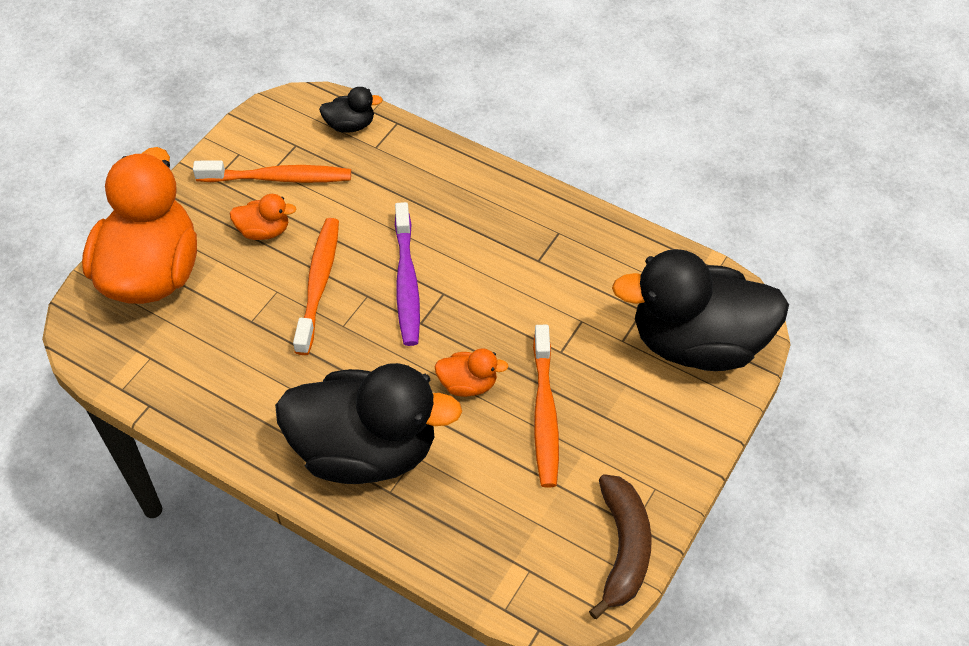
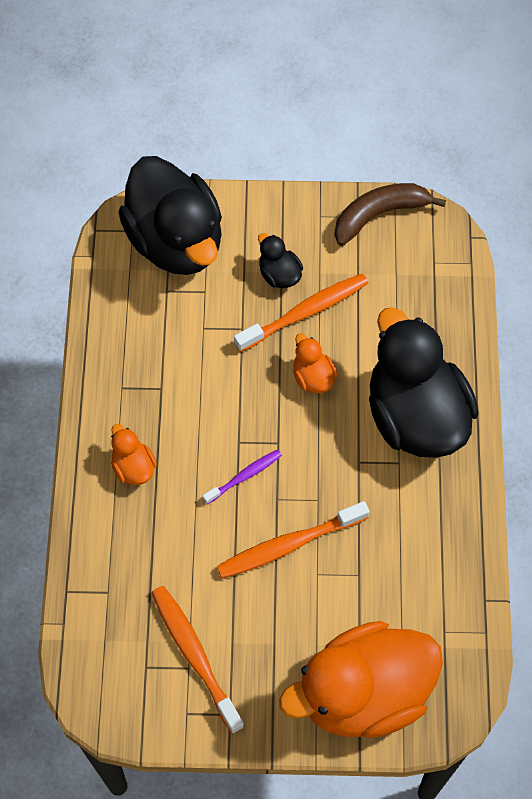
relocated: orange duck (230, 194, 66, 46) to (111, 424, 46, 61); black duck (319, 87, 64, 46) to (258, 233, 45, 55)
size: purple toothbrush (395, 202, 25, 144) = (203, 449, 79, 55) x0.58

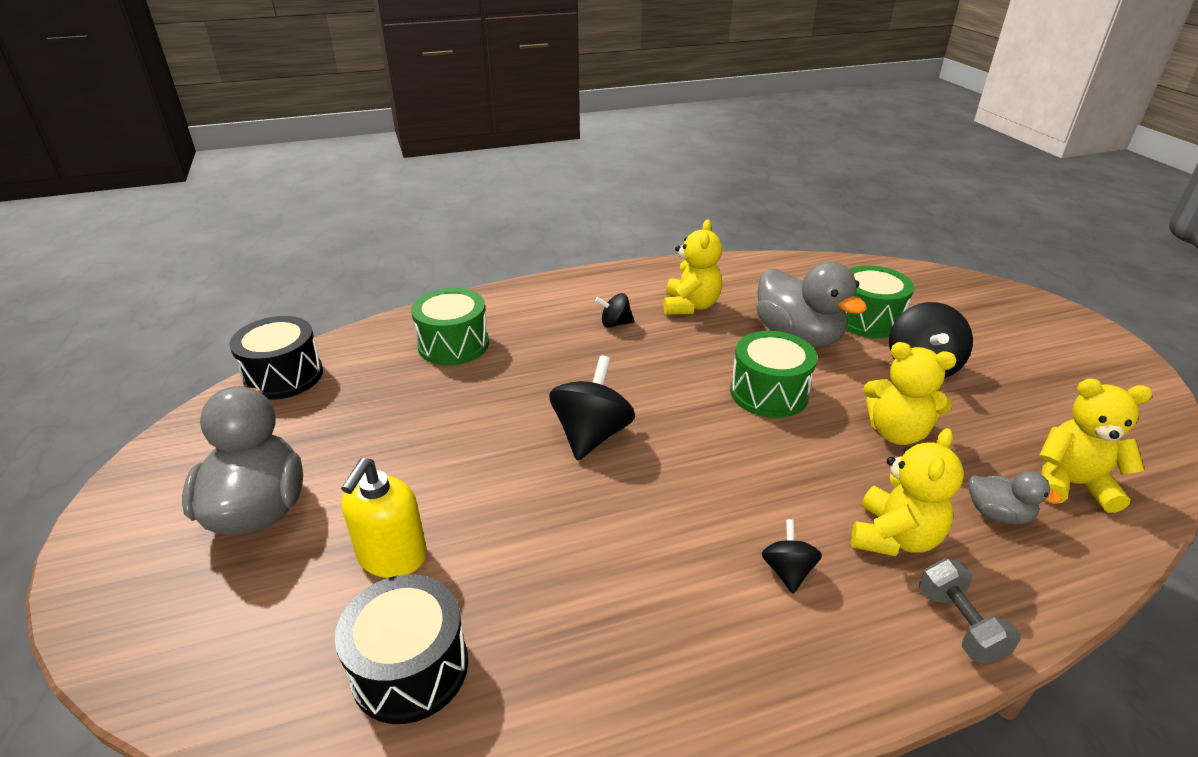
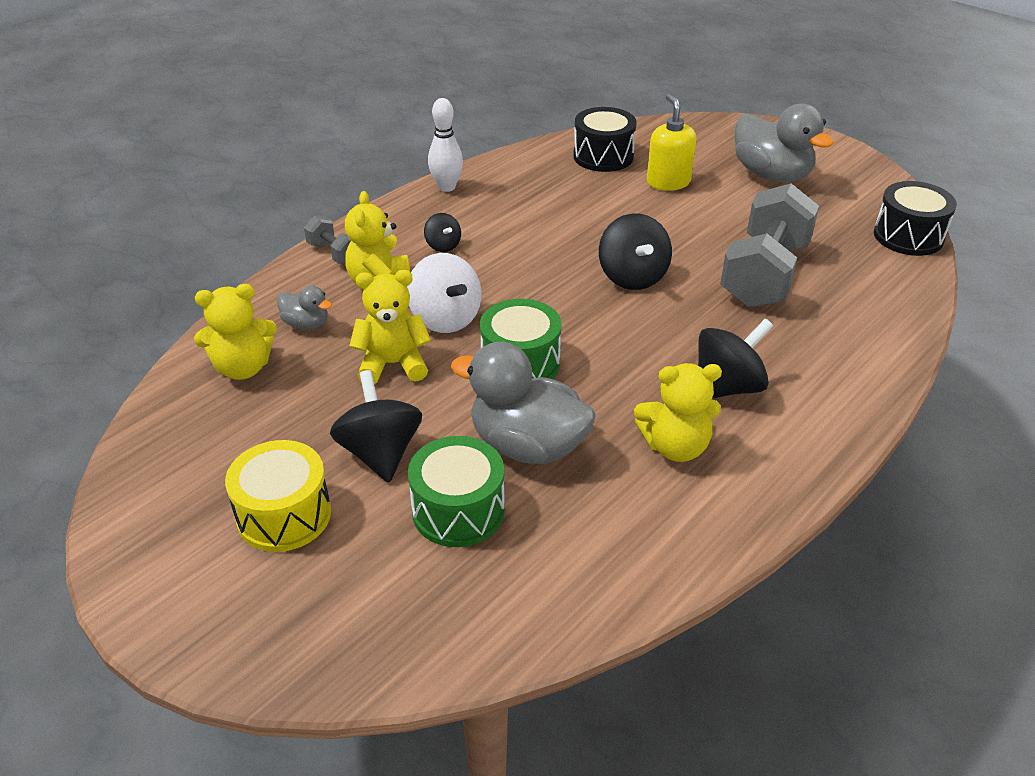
missing: green drum (411, 288, 78, 77)
appeared: yellow drum (225, 440, 106, 112); white spinning top (407, 253, 75, 80); white bowling pin (428, 98, 35, 94); grey dumbbell (720, 183, 99, 125)
spun: yellow teddy bear (664, 219, 58, 96) = (634, 363, 88, 99) 75 degrees counterclockwise; grey duck (969, 471, 93, 54) = (277, 285, 55, 45) 150 degrees counterclockwise
size: black spinning top (595, 293, 39, 35) = (698, 318, 75, 81) x1.84

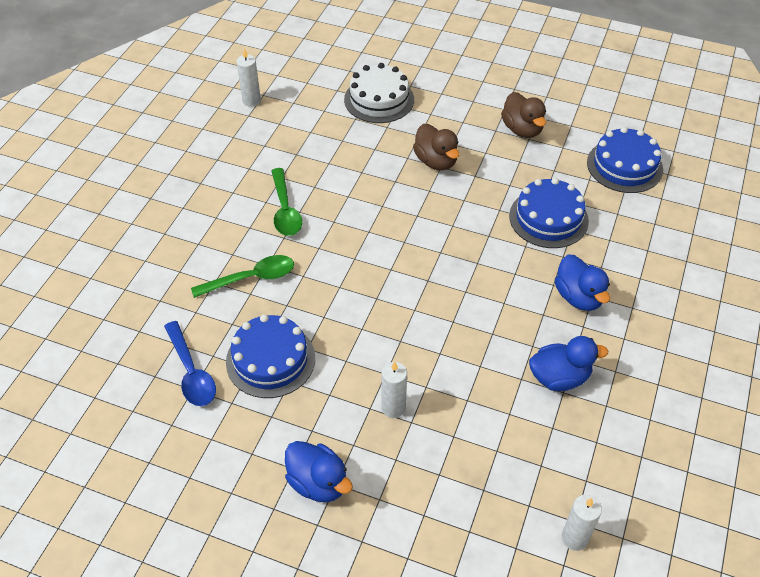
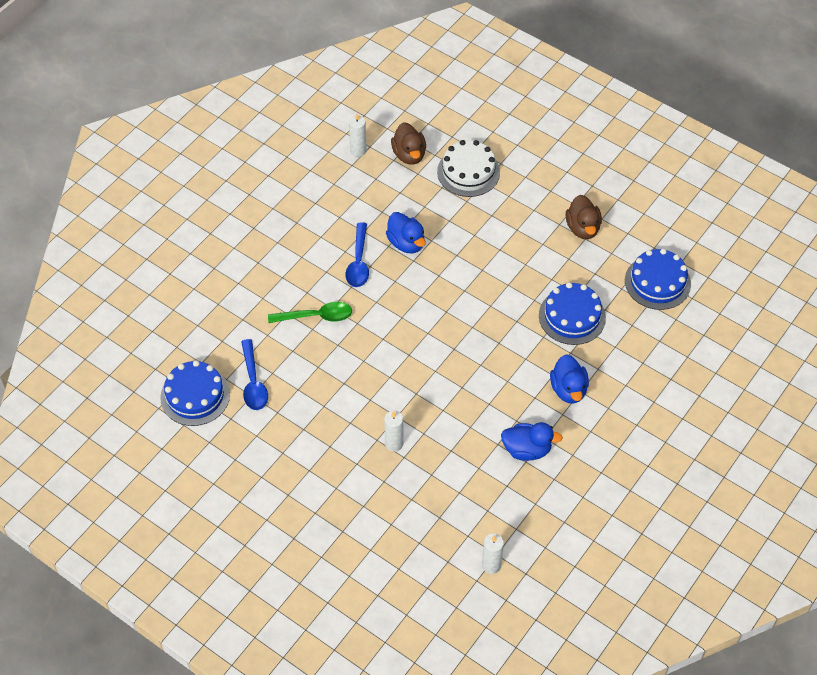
relocated: blue cake (226, 314, 89, 84) to (160, 360, 70, 66); blue duck (285, 441, 68, 61) to (386, 212, 40, 41); brown duck (413, 124, 47, 46) to (391, 122, 35, 43)
colour: green spoon (271, 168, 31, 68) to blue spoon (345, 222, 24, 65)

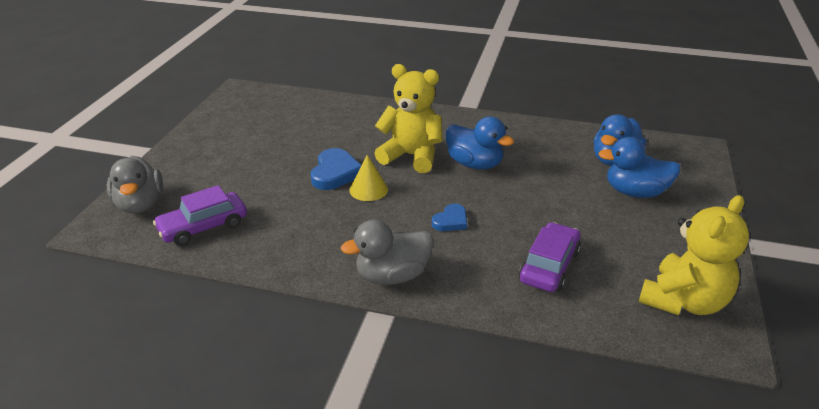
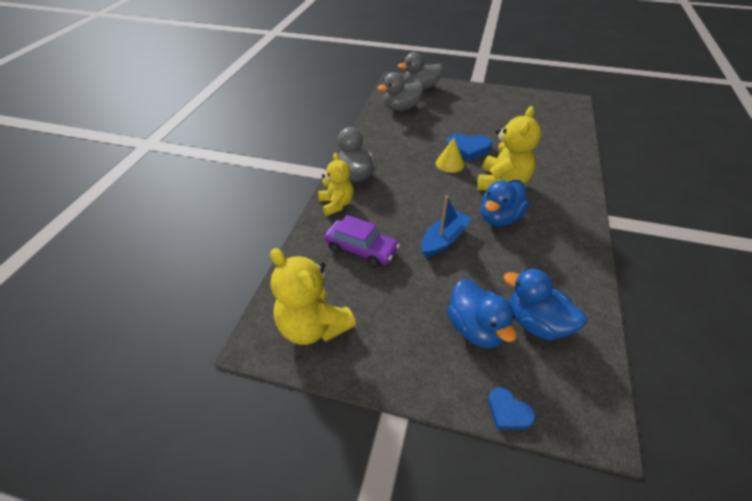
appeared: yellow teddy bear (318, 153, 36, 63); blue boat (421, 196, 51, 61)
relocated: blue heart (432, 204, 35, 27) to (488, 387, 48, 42)
exchanged: purple car (153, 185, 94, 61) to grey duck (377, 72, 47, 39)
spun: blue duck (598, 137, 83, 61) = (447, 279, 69, 69) 150 degrees clockwise

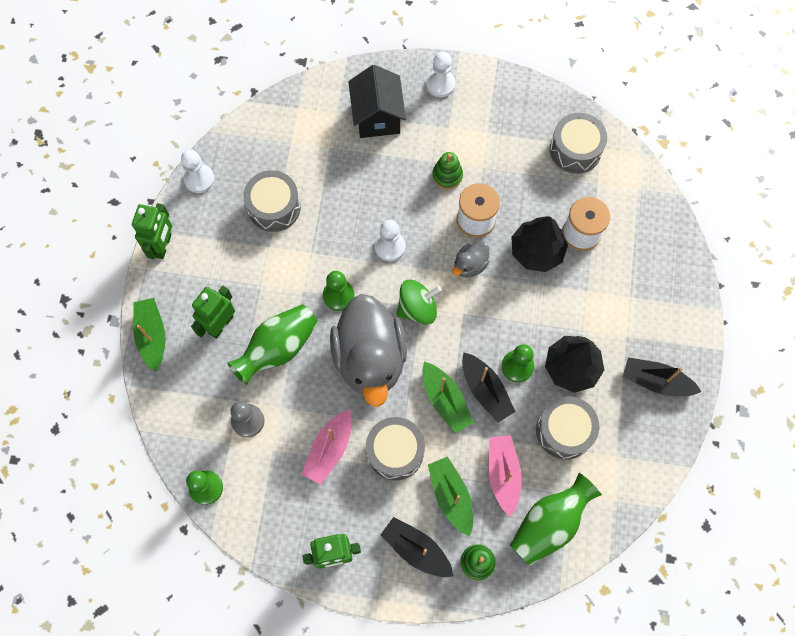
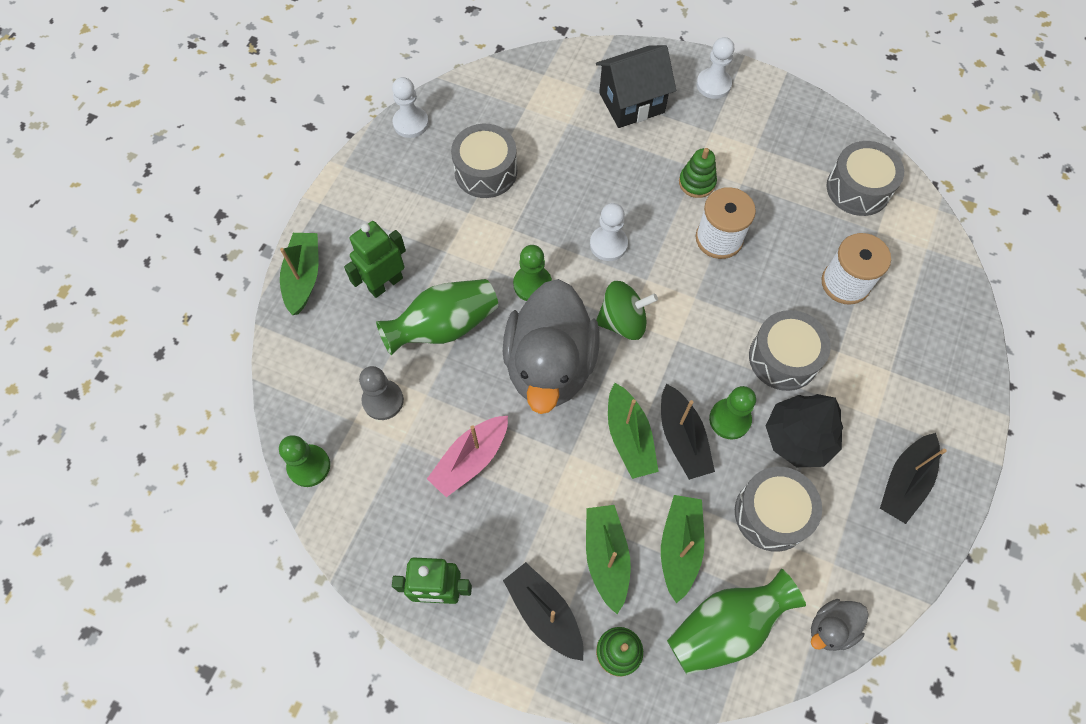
missing: green robot (132, 203, 40, 56); black tree (511, 216, 57, 56)
relocated: grey drum (366, 417, 59, 64) to (749, 310, 82, 81); grey duck (452, 242, 37, 36) to (811, 599, 58, 52)
colour: pink boat (488, 435, 34, 82) to green boat (661, 495, 43, 108)
spun: black house (348, 65, 58, 73) = (596, 45, 80, 83) 60 degrees clockwise; black boat (623, 357, 79, 39) = (880, 433, 67, 91) 90 degrees counterclockwise

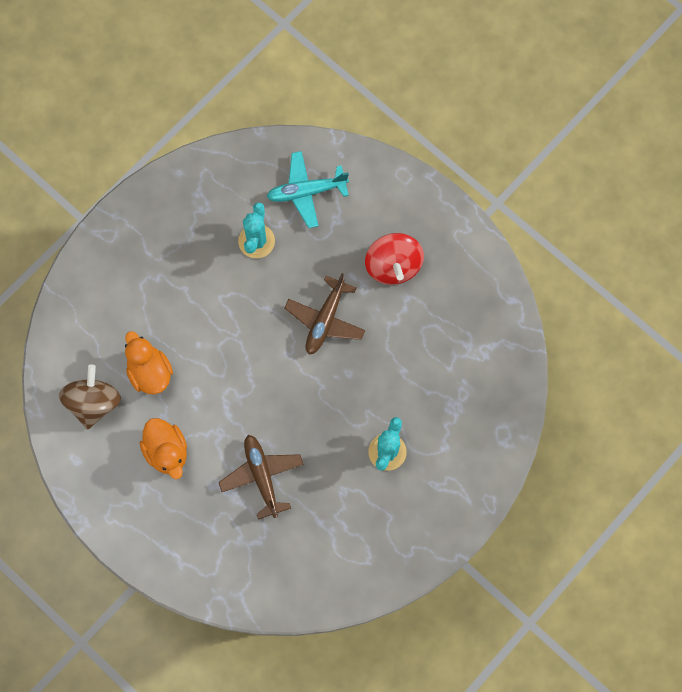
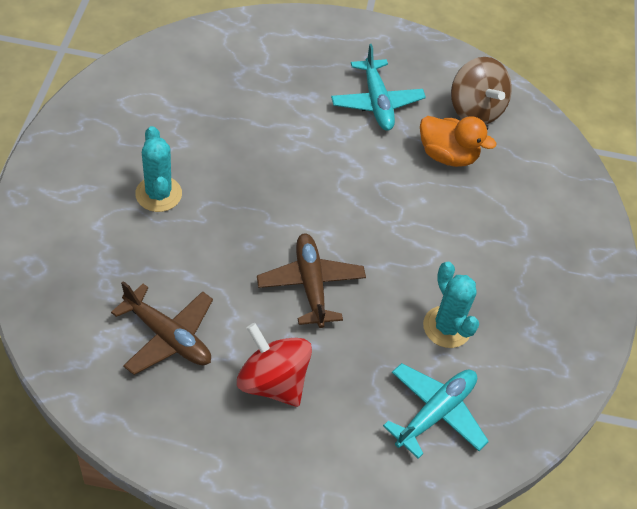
relocated: brown plane (219, 435, 85, 85) to (111, 281, 102, 94)
exchanged: orange duck (140, 418, 47, 61) to turquoise plane (331, 44, 95, 87)

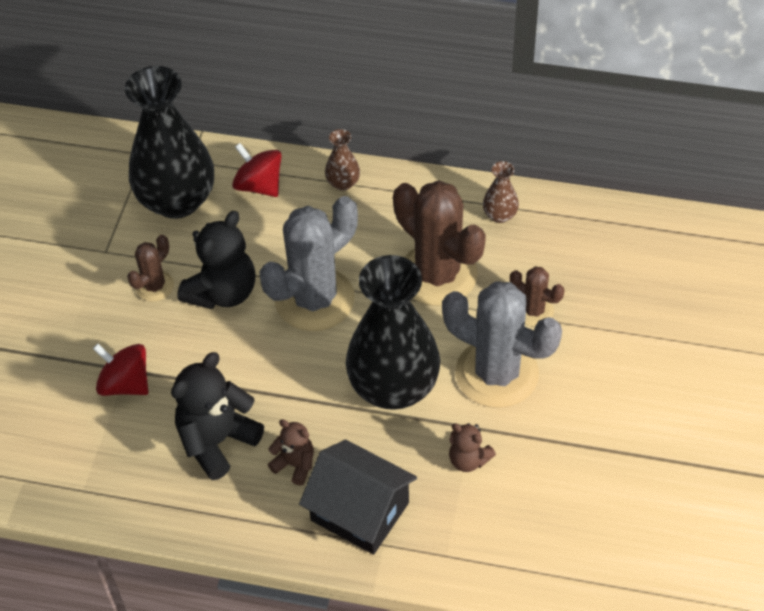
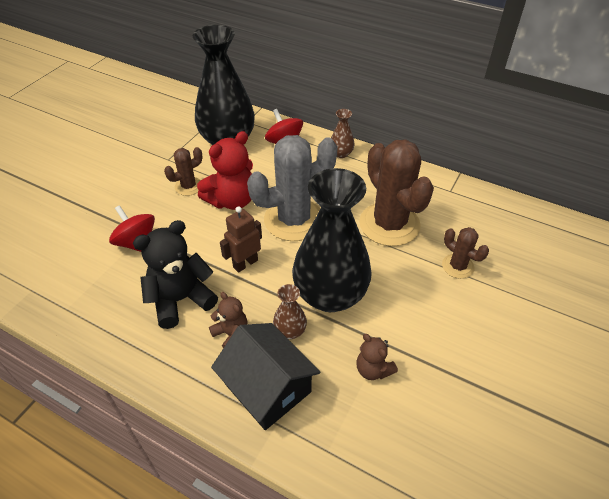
missing: grey cactus (442, 281, 120, 127)
appeared: brown robot (220, 206, 42, 67)
relocated: brown vase (483, 161, 36, 62) to (273, 284, 34, 55)
colour: black teddy bear (177, 211, 79, 98) to red teddy bear (197, 131, 56, 79)

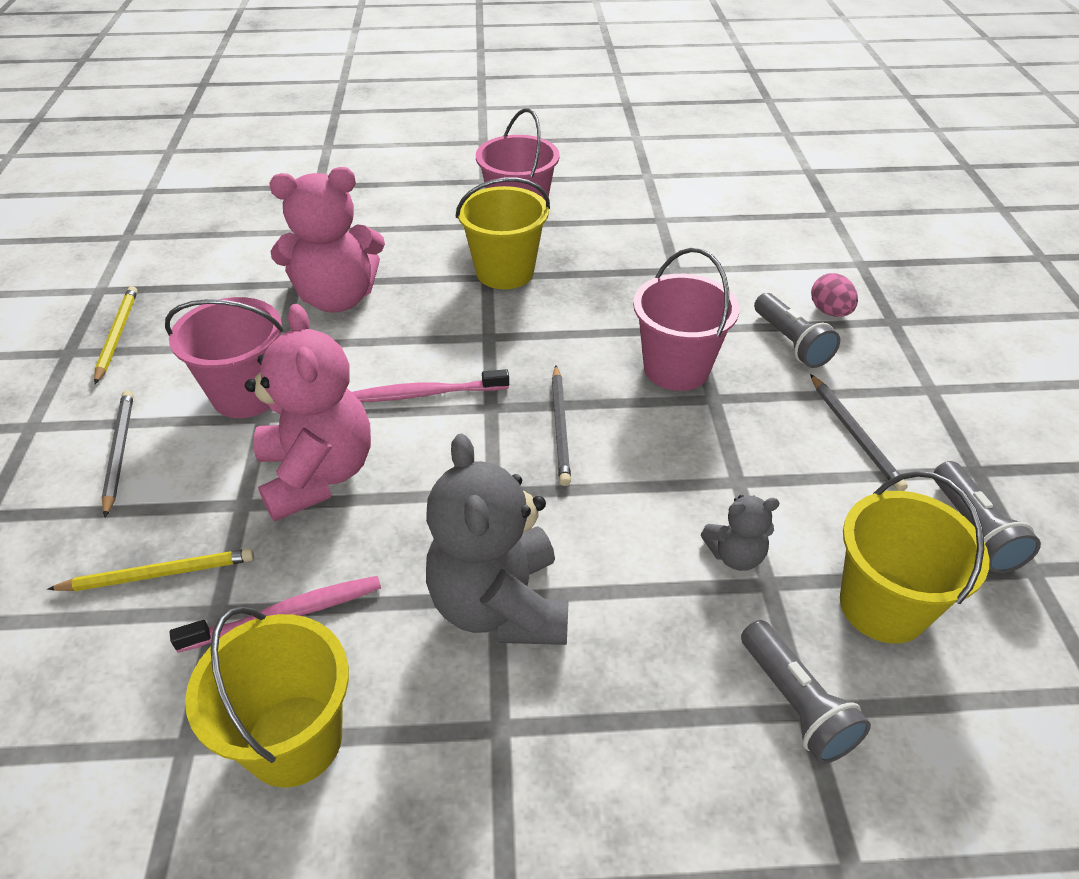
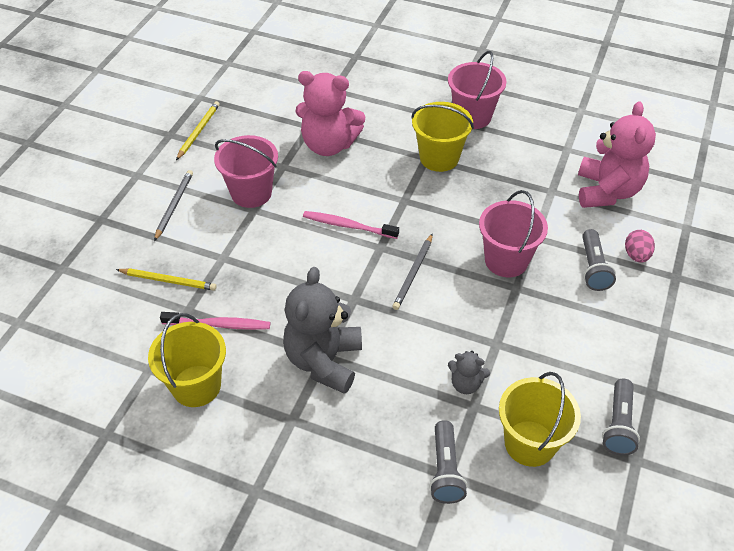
missing: grey pencil (810, 374, 98, 117)
relocated: pink teddy bear (245, 304, 126, 218) to (578, 101, 78, 107)

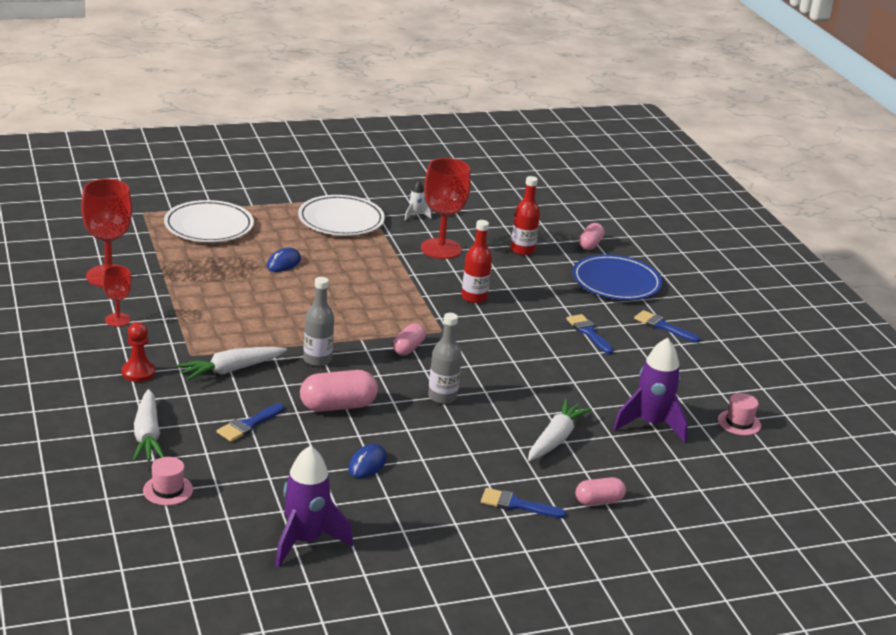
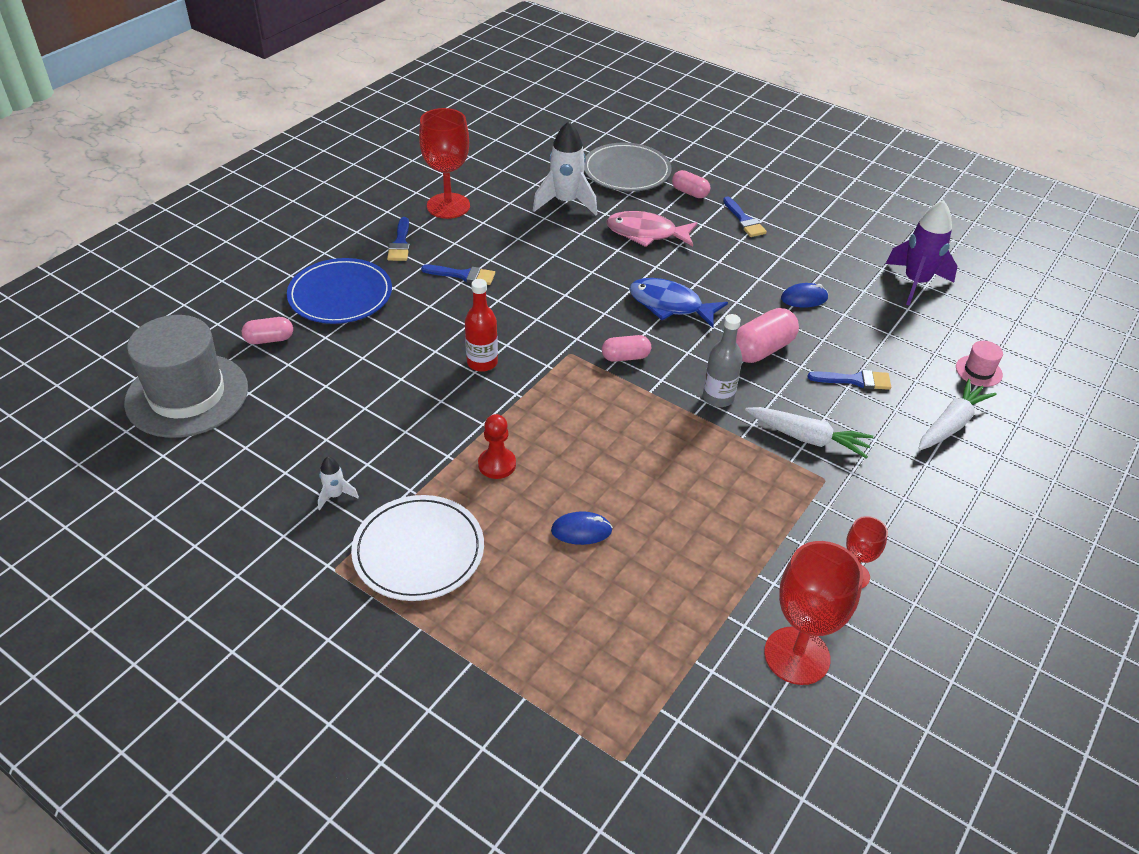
missing: white plate (164, 200, 90, 42); red bottle (511, 176, 29, 79); pink hat (718, 393, 43, 42)
appeared: grey hat (124, 315, 124, 123); grey plate (584, 142, 88, 49)
relocated: red pawn (122, 322, 33, 60) to (478, 414, 38, 65); red goblet (421, 158, 50, 101) to (419, 108, 51, 111)
exchanged: grey bottle (428, 313, 34, 91) to blue fish (629, 278, 99, 50); white carrot (528, 399, 64, 62) to pink fish (607, 211, 90, 36)
colour: purple rocket (613, 338, 75, 105) to white rocket (533, 121, 64, 95)
spun: pink capsule (300, 370, 78, 42) = (736, 308, 63, 55) 75 degrees counterclockwise; blue brush (566, 314, 47, 40) = (421, 265, 74, 20) 105 degrees counterclockwise

